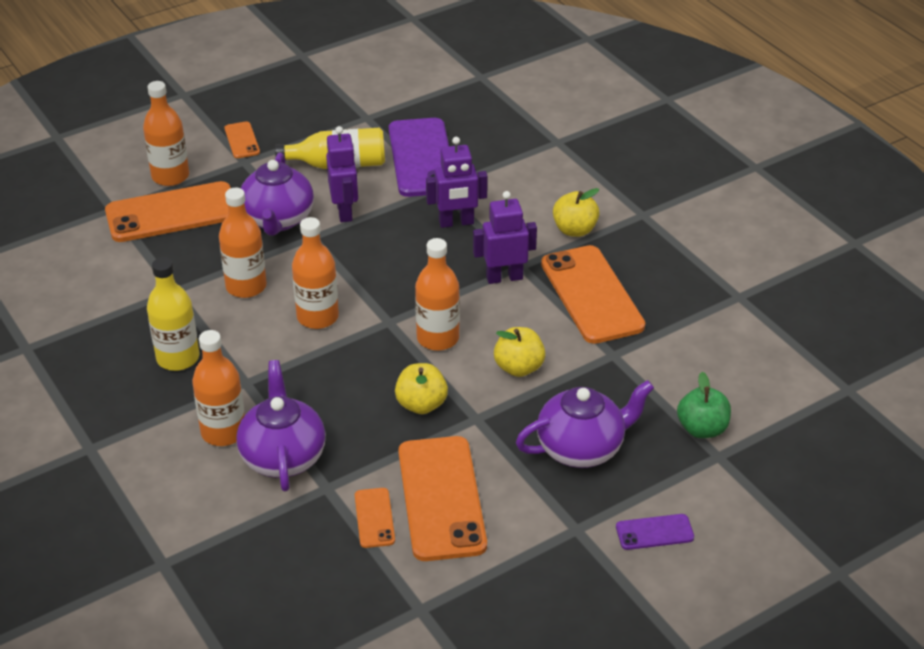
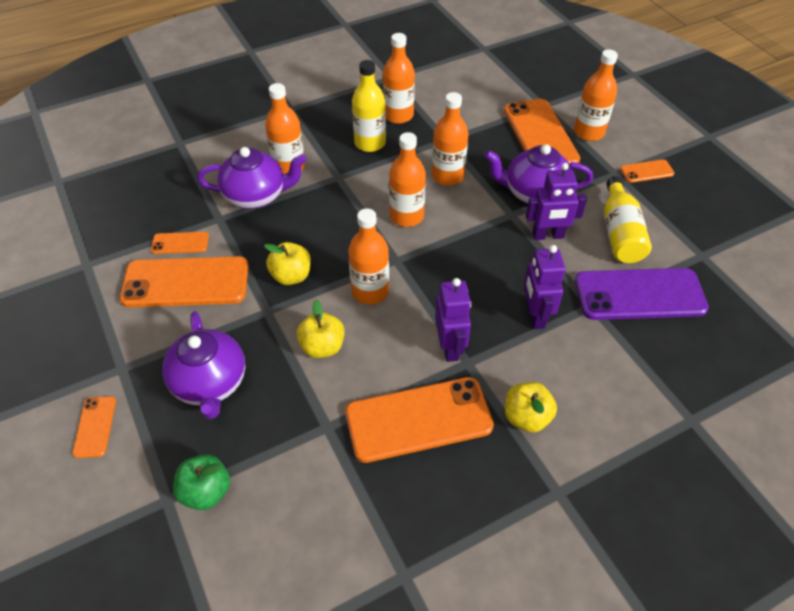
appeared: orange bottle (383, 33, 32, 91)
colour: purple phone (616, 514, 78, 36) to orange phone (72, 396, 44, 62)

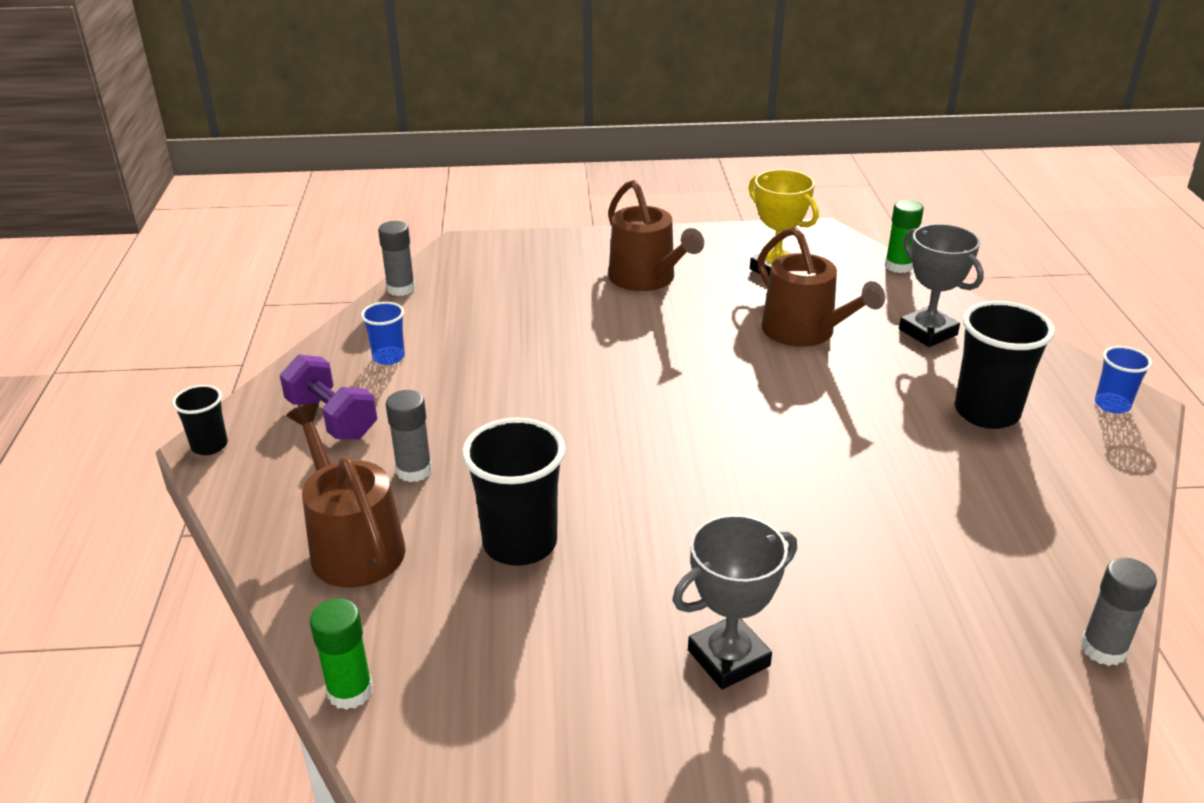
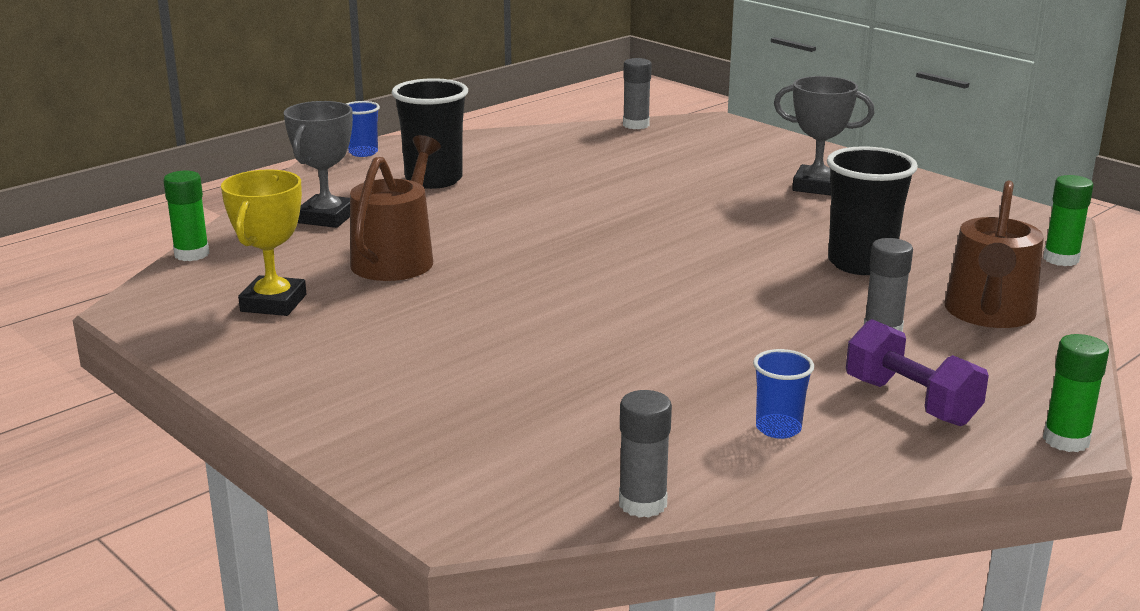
missing: brown watering can (608, 180, 96, 111)
exchanged: black cup (172, 385, 56, 70) to green glue stick (1043, 334, 66, 118)
spun: purple dumbbell (280, 354, 97, 86) = (846, 319, 143, 107) 45 degrees counterclockwise

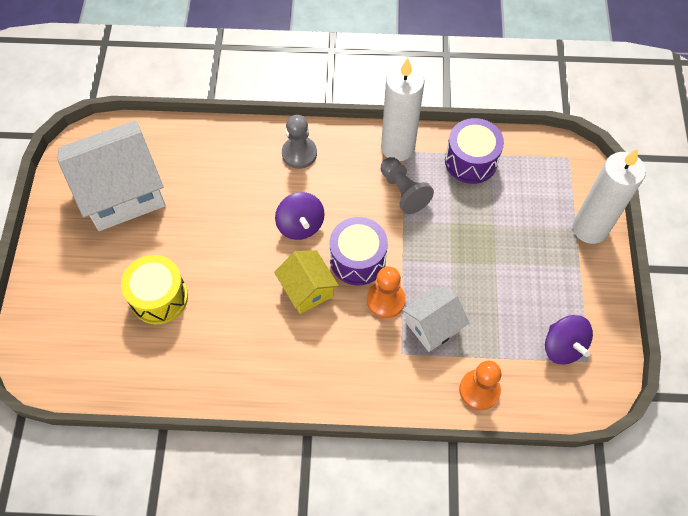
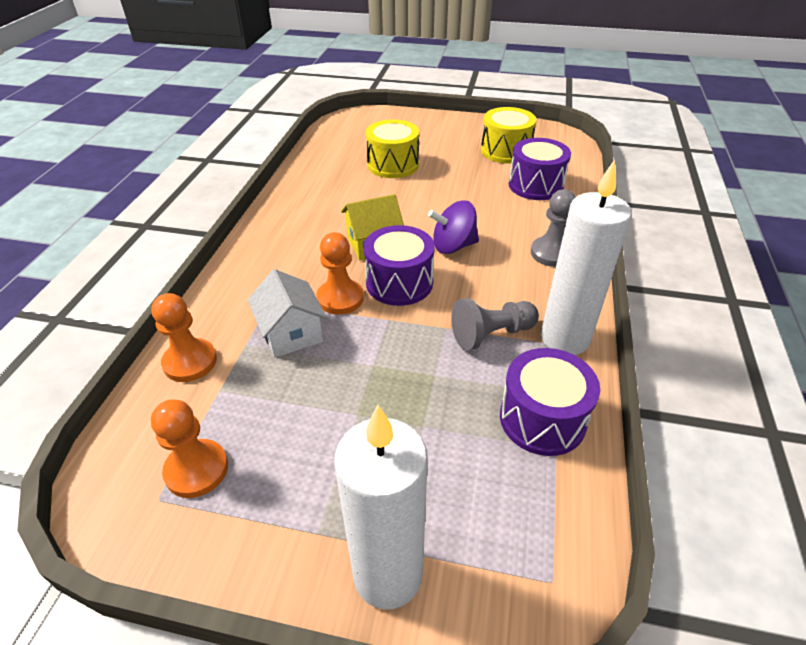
appeared: purple drum (509, 138, 62, 62)
exchanged: white house (57, 120, 109, 111) to yellow drum (481, 107, 55, 57); purple spinning top (545, 315, 48, 49) to orange pawn (151, 399, 77, 99)

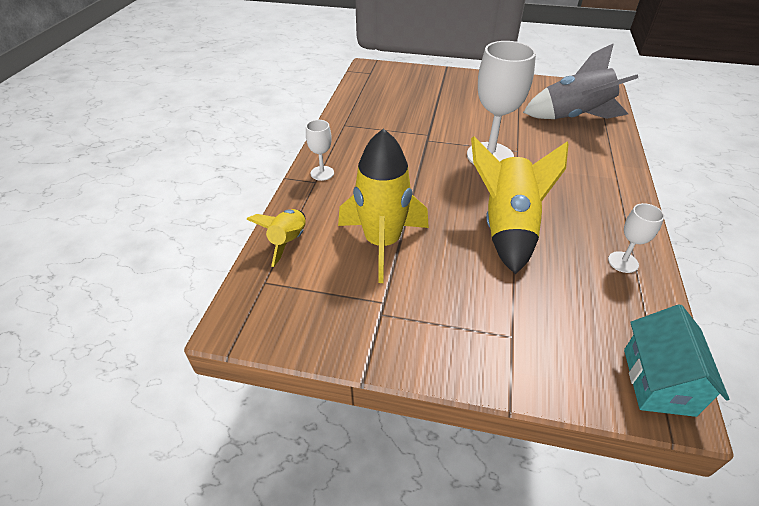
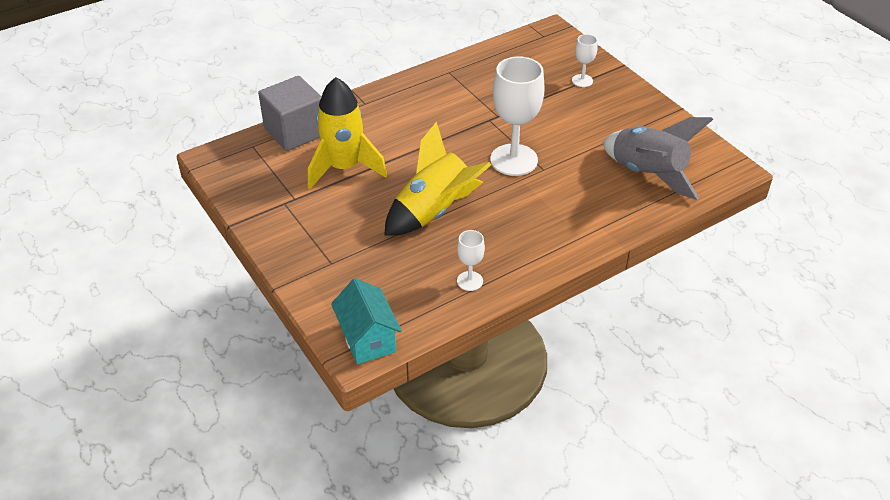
relocated: white goblet (306, 120, 28, 61) to (572, 34, 26, 53)
exchanged: yellow rocket (246, 209, 60, 58) to grey cube (258, 76, 64, 75)
spun: turquoise house (624, 304, 105, 113) = (331, 278, 71, 86) 75 degrees counterclockwise

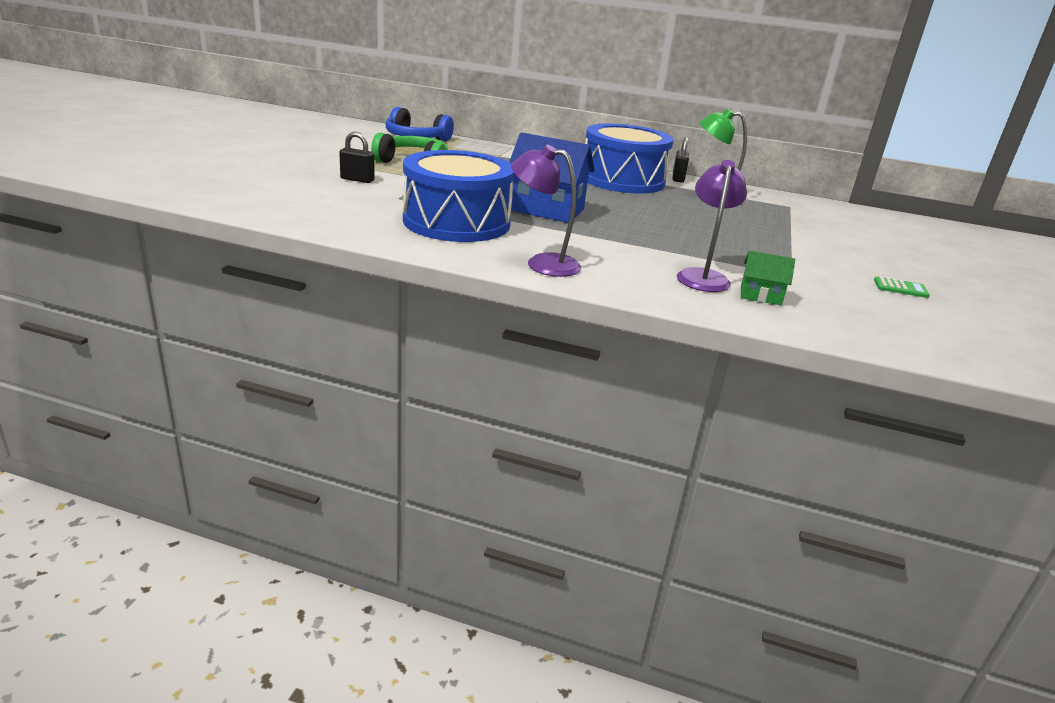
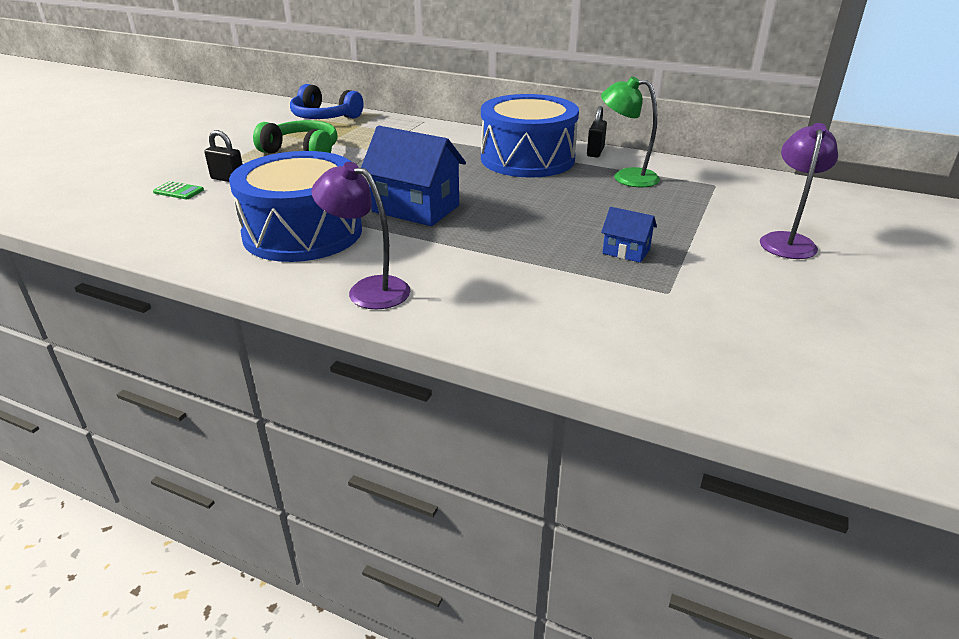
missing: green house (741, 251, 54, 54)
appeared: blue house (601, 207, 56, 56)
relocated: purple lamp (677, 160, 70, 132) to (760, 123, 78, 136); green calculator (874, 276, 56, 22) to (153, 181, 51, 18)

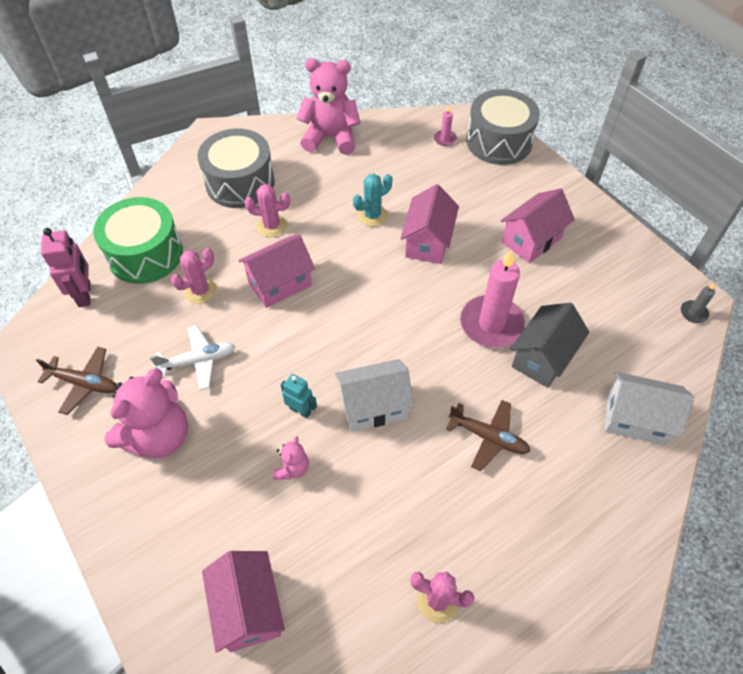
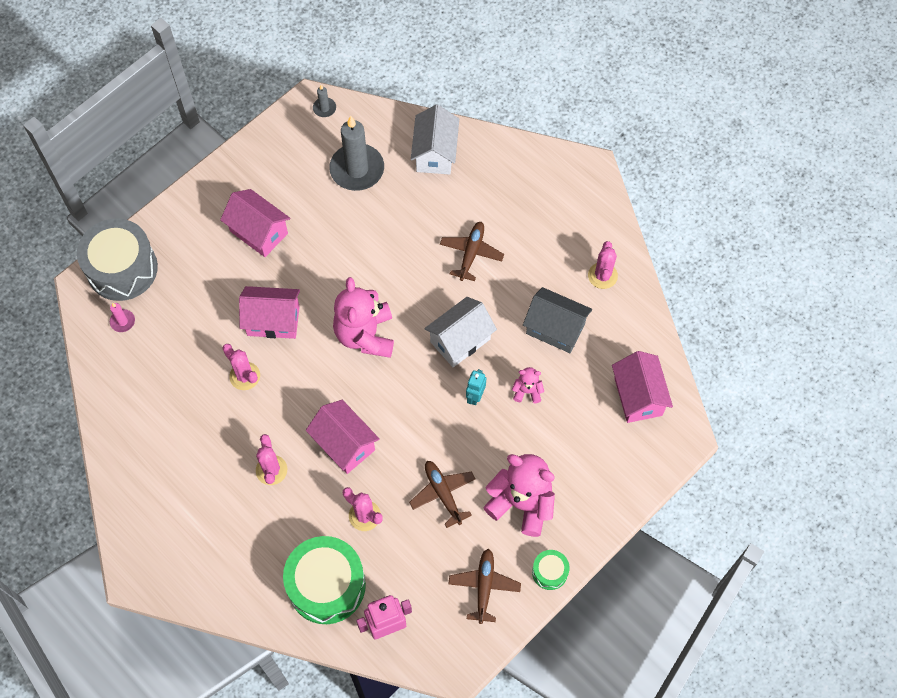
missing: grey drum (197, 129, 78, 79); pink candle (460, 250, 65, 98)
appeared: grey candle (329, 115, 55, 76); green drum (532, 550, 37, 40)
relocated: pink teddy bear (296, 58, 64, 97) to (333, 277, 61, 81); grey house (510, 303, 79, 85) to (523, 287, 69, 66)
colour: white plane (150, 325, 86, 65) to brown plane (409, 461, 66, 67); turquoise cactus (353, 174, 39, 53) to pink cactus (222, 344, 38, 46)
spun: pink house (202, 551, 83, 102) = (612, 351, 61, 72) 75 degrees counterclockwise; white house (335, 359, 80, 73) = (424, 297, 73, 70) 75 degrees clockwise

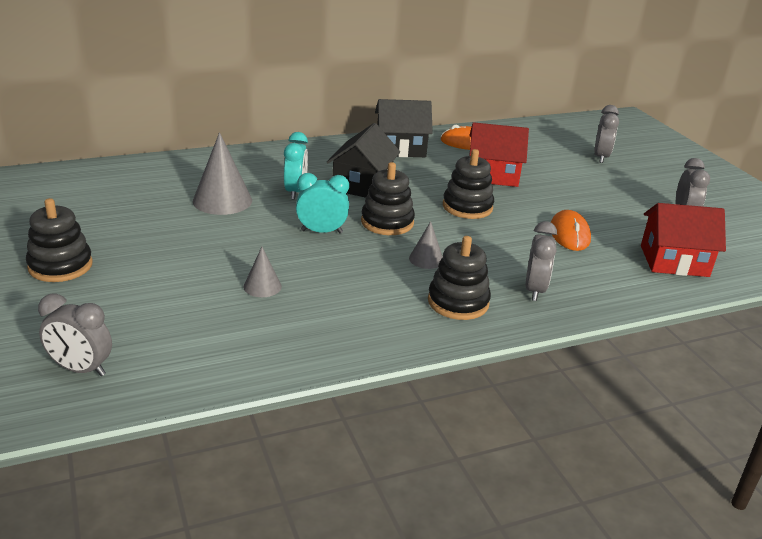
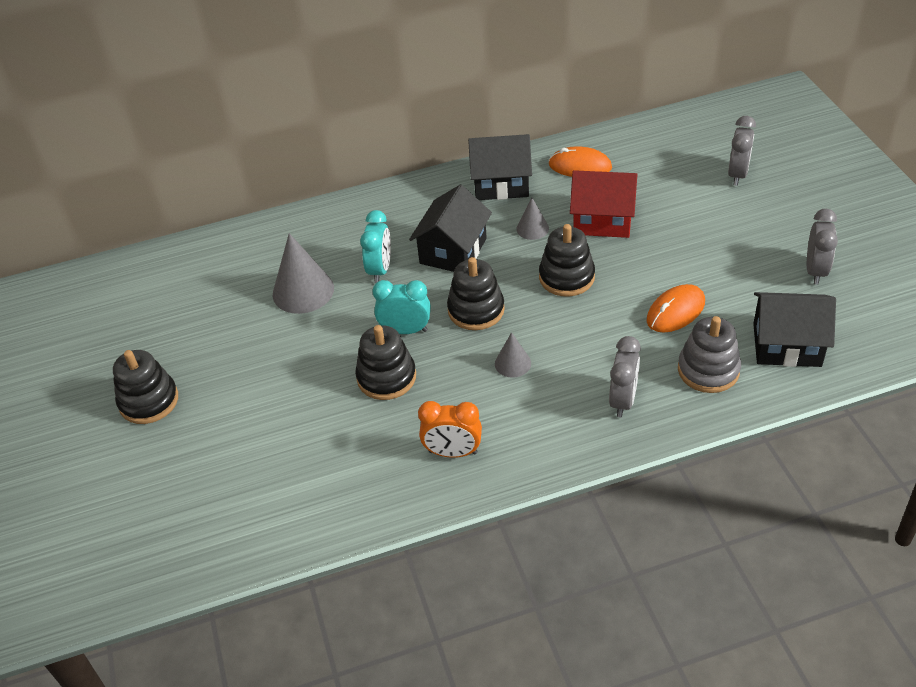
missing: grey clock (38, 294, 74, 82)
appeared: orange clock (418, 401, 64, 57); grey stacking toy (678, 316, 63, 77)
relocated: grey cone (244, 247, 38, 50) to (516, 198, 33, 42); black stacking toy (428, 236, 63, 84) to (355, 325, 61, 75)
colour: red house (641, 203, 85, 74) to black house (753, 292, 83, 75)
spun: orange mouse (551, 210, 40, 41) = (646, 284, 59, 49) 45 degrees clockwise

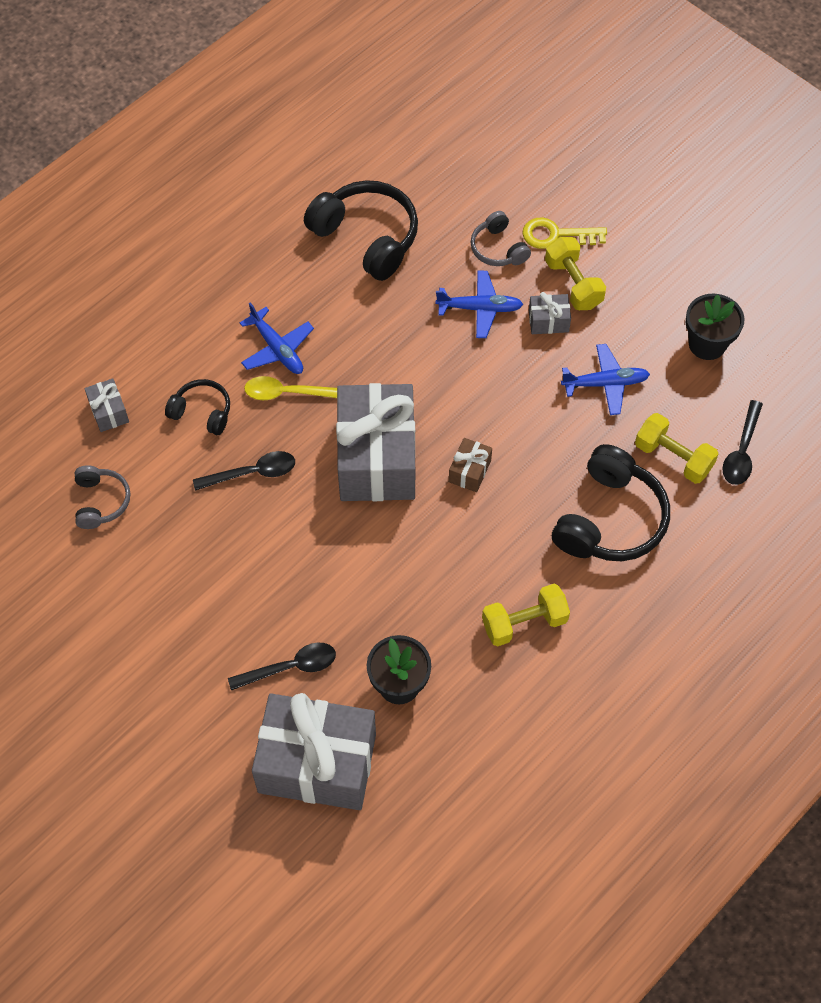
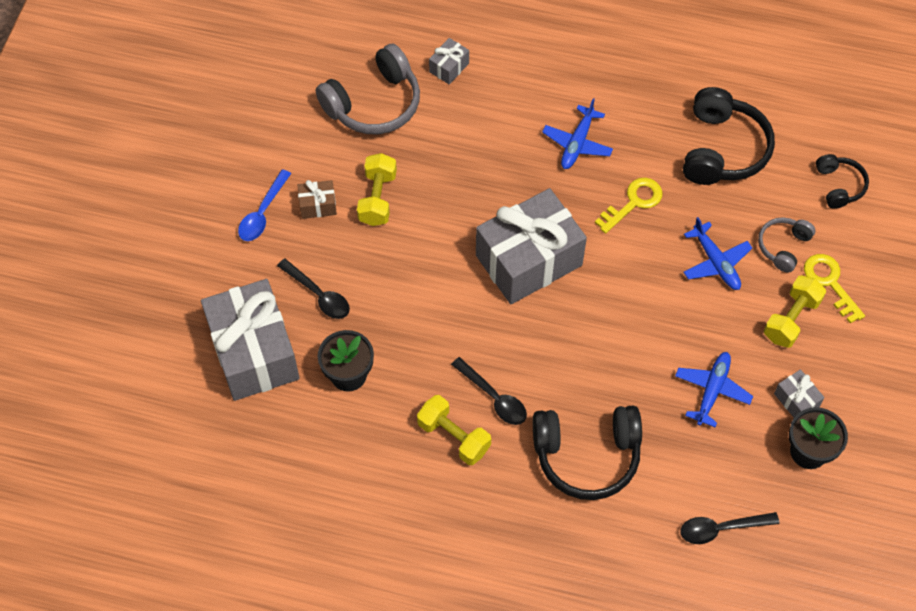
missing: yellow spoon (244, 376, 93, 24)
appeared: blue spoon (238, 169, 53, 72); yellow key (595, 178, 67, 56)
relocated: black headphones (165, 379, 65, 56) to (816, 154, 53, 55); black spoon (193, 451, 102, 40) to (451, 357, 76, 68); brown gift (449, 438, 43, 54) to (298, 180, 39, 39); grey gift (529, 292, 42, 42) to (774, 369, 51, 48); yellow dumbbell (635, 413, 83, 71) to (357, 153, 40, 73)
spun: blue plane (561, 344, 89, 71) = (675, 352, 78, 75) 120 degrees counterclockwise
size: grey headphones (75, 465, 55, 64) = (316, 43, 104, 91) x1.83

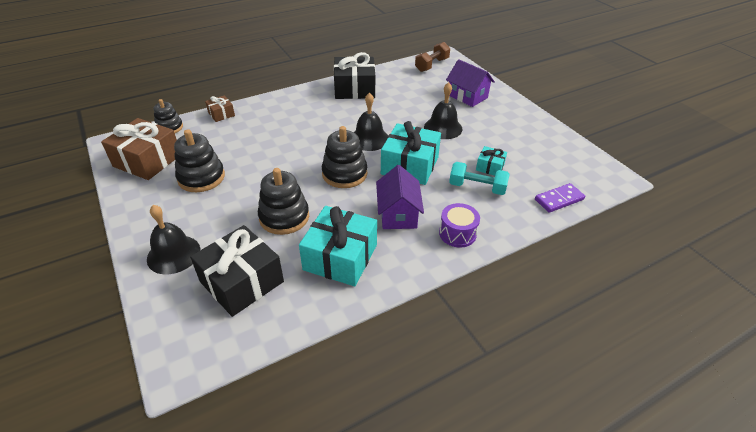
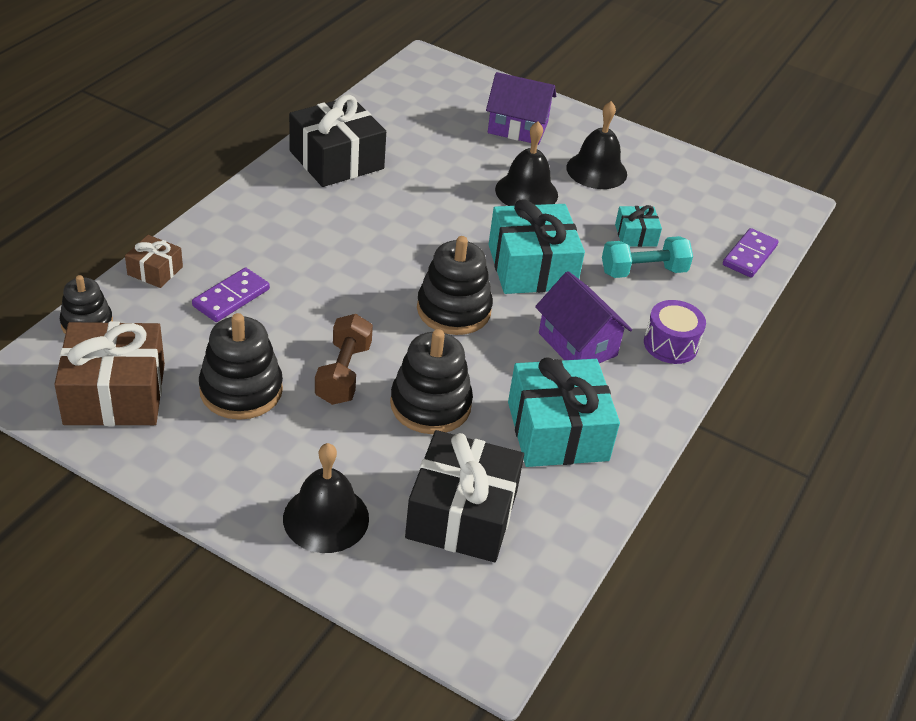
appeared: purple domino (192, 267, 78, 55)
relocated: black bell (354, 93, 34, 58) to (566, 101, 61, 88); brown dumbbell (415, 42, 35, 30) to (315, 314, 58, 91)

